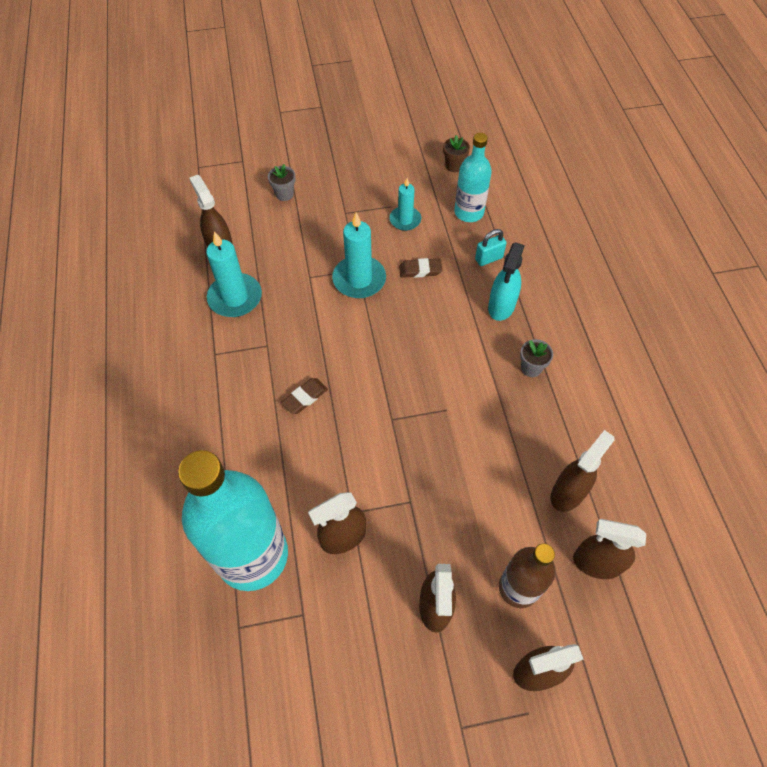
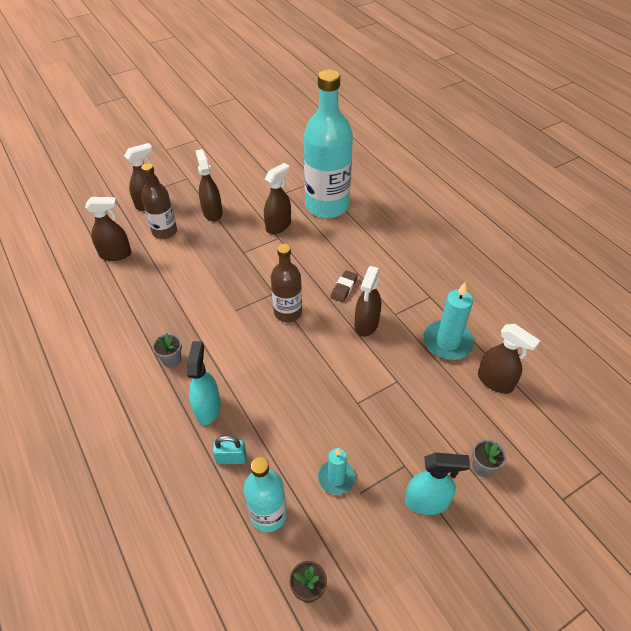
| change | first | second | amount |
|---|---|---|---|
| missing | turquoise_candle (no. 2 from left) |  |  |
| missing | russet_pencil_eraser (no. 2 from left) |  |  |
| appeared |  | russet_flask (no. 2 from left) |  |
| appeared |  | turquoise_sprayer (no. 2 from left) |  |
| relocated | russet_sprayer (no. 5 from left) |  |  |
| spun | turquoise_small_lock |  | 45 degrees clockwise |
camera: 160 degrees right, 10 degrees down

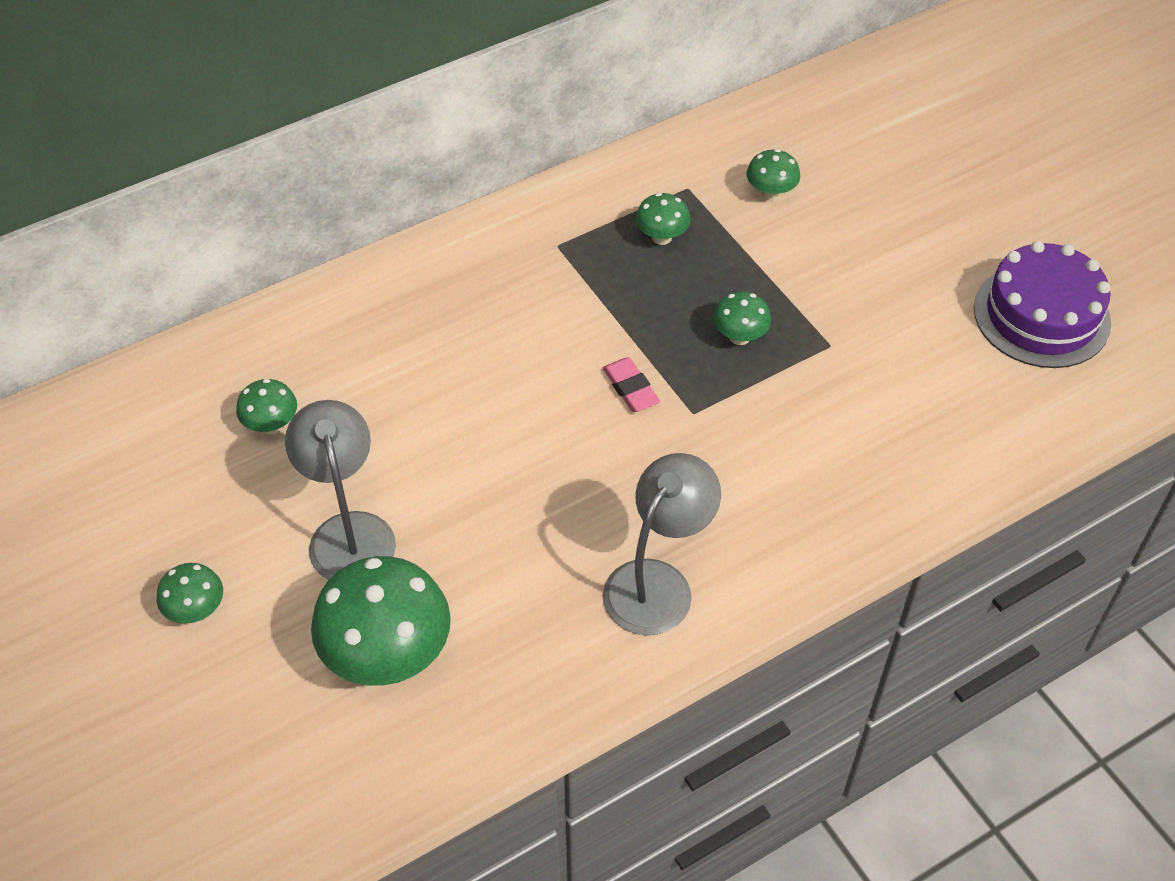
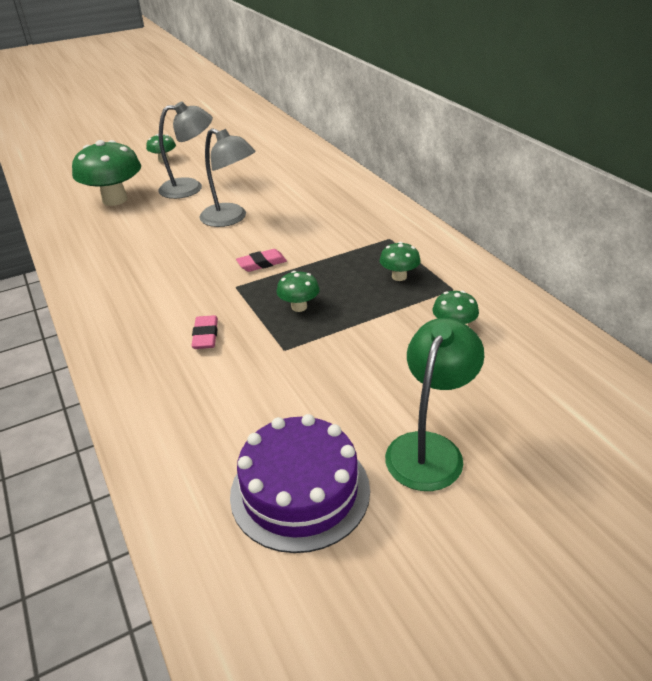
| change | first | second | amount |
|---|---|---|---|
| missing | green_toadstool (no. 2 from left) |  |  |
| appeared |  | rose-pink_pencil_eraser (no. 1 from left) |  |
| appeared |  | green_reading_lamp |  |
| relocated | grey_reading_lamp (no. 2 from left) |  |  |
camera: 95 degrees right, 15 degrees down

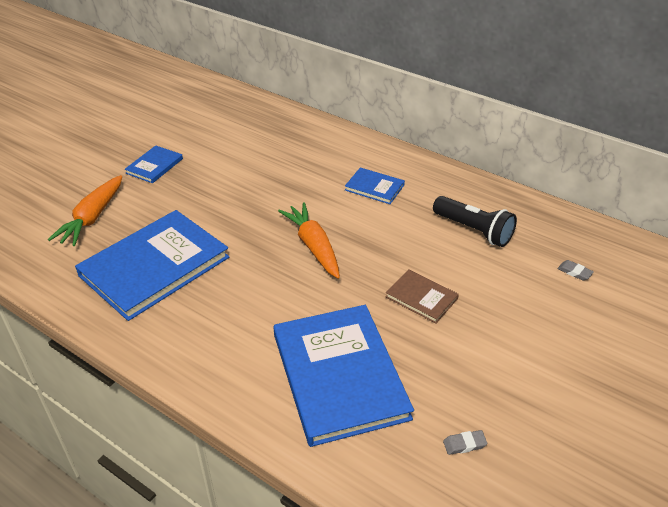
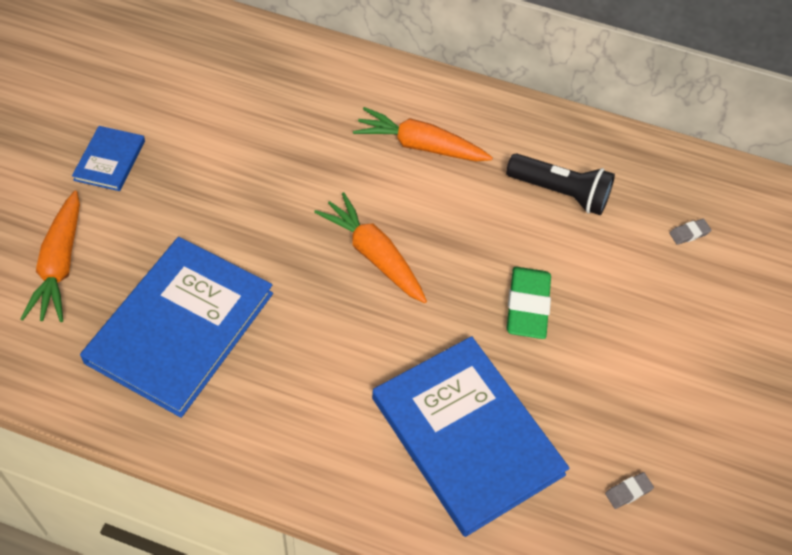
| change | first | second | amount |
|---|---|---|---|
| exchanged | royal_blue_hardcover (no. 4 from left) | orange-coloured_toy_carrot (no. 3 from left) |  |
| exchanged | russet_hardcover | green_pencil_eraser |  |
| spun | grey_pencil_eraser (no. 2 from left) |  | 45 degrees counterclockwise |
camera: 20 degrees left, 15 degrees up

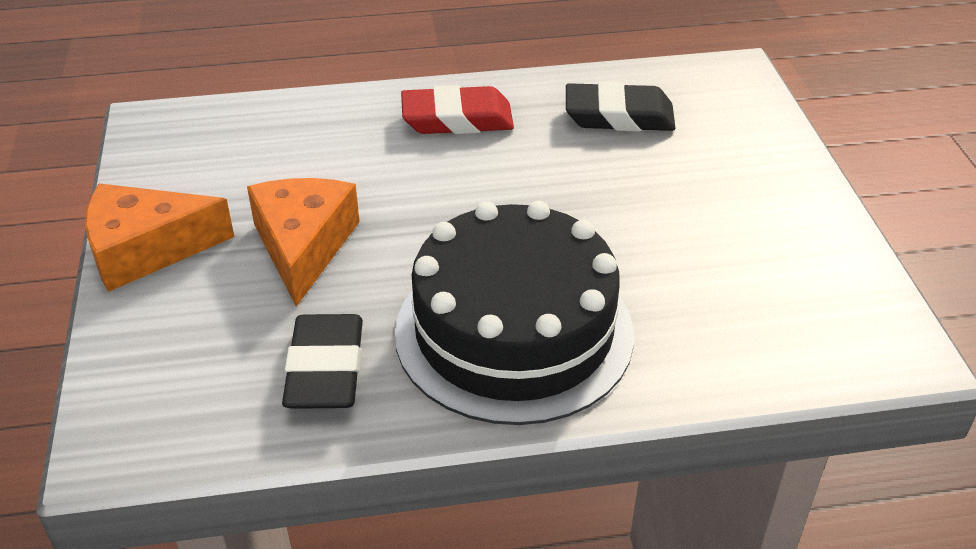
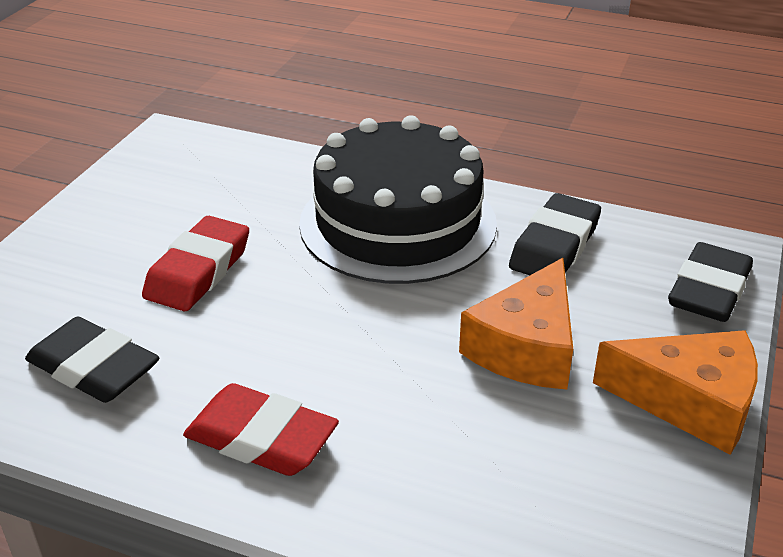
| change | first | second | amount |
|---|---|---|---|
| appeared |  | scarlet_pencil_eraser (no. 1 from left) |  |
| appeared |  | jet-black_pencil_eraser (no. 3 from left) |  |
camera: 150 degrees left, 5 degrees down

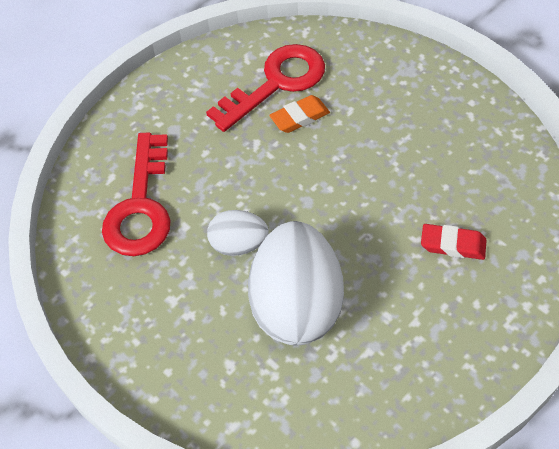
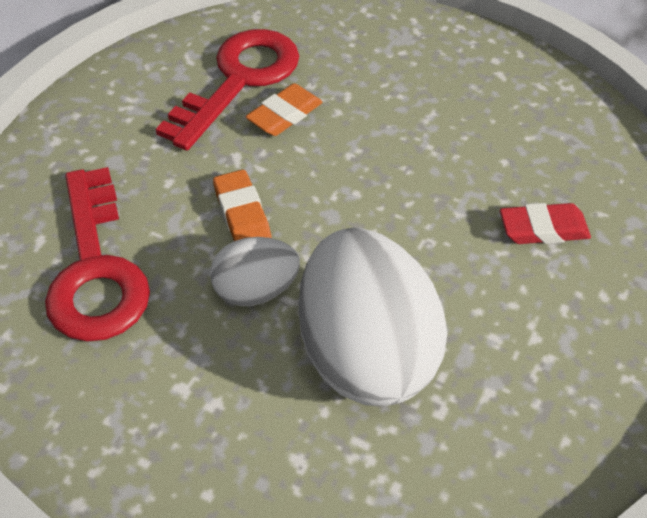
| change | first | second | amount |
|---|---|---|---|
| appeared |  | orange-coloured_pencil_eraser (no. 1 from left) |  |
camera: 20 degrees left, 5 degrees down

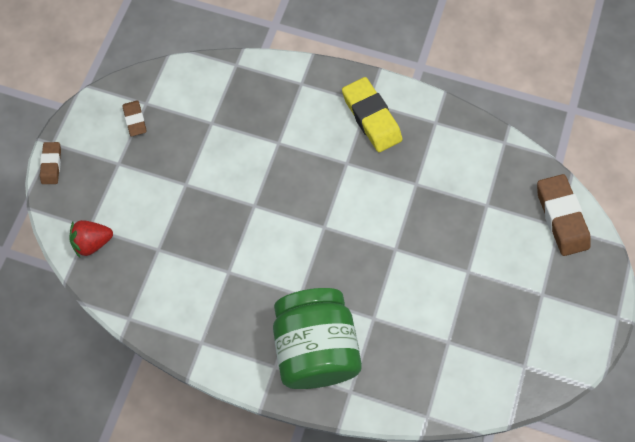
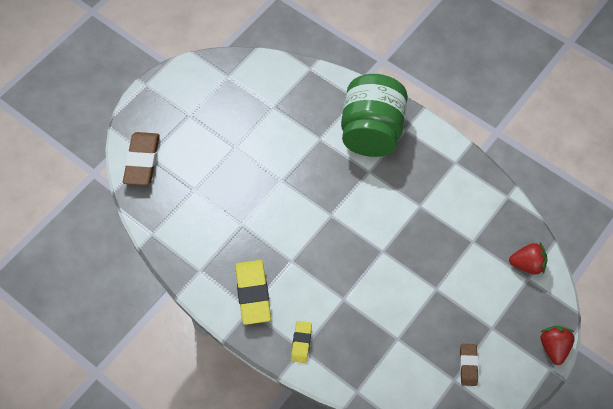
| change | first | second | amount |
|---|---|---|---|
| appeared |  | bright_yellow_pencil_eraser (no. 2 from left) |  |
| exchanged | russet_pencil_eraser (no. 1 from left) | scarlet_toy_strawberry (no. 2 from left) |  |
camera: 160 degrees left, 5 degrees down

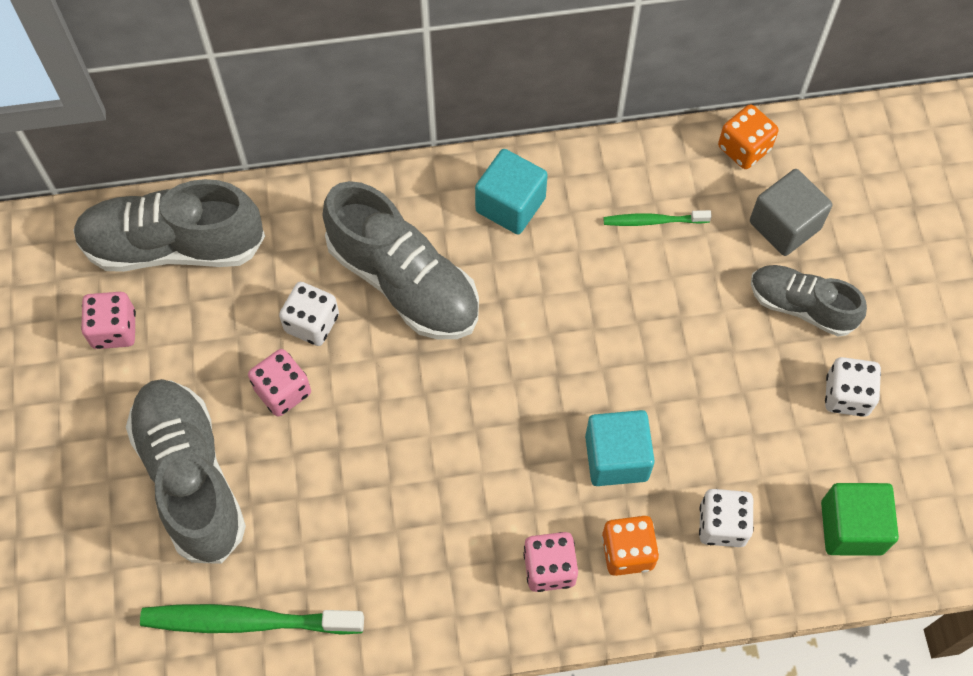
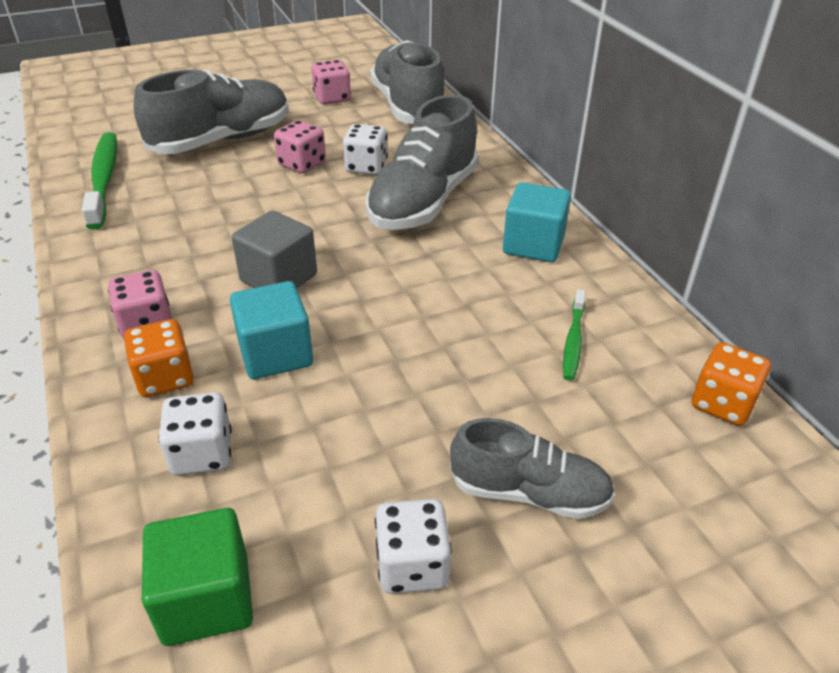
| change | first | second | amount |
|---|---|---|---|
| relocated | grey_cube |  |  |
| spun | green_dental_brush (no. 2 from left) |  | 150 degrees counterclockwise |
| spun | grey_shoe (no. 4 from left) |  | 90 degrees clockwise |
camera: 75 degrees right, 25 degrees down

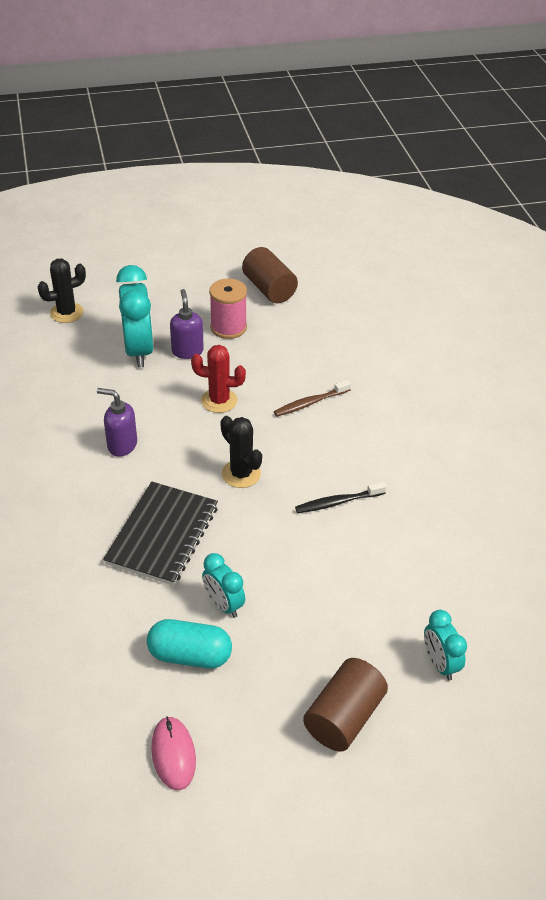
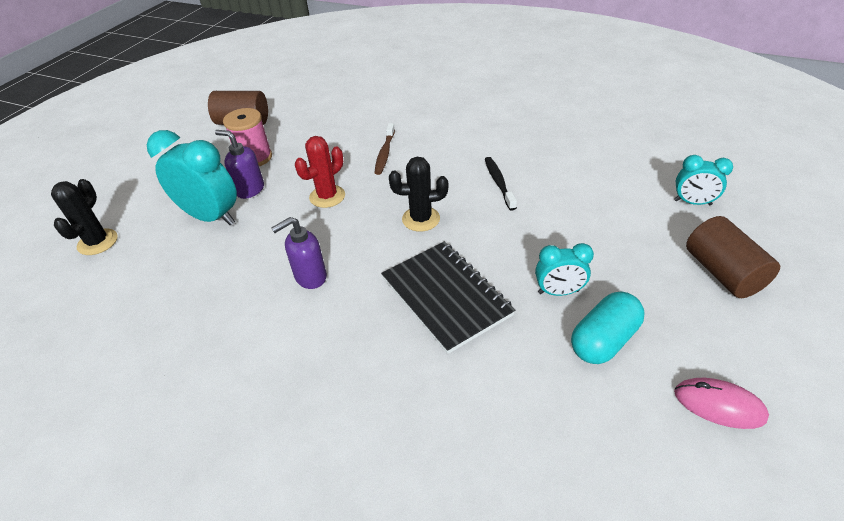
| change | first | second | amount |
|---|---|---|---|
| spun | jet-black_dental_brush |  | 150 degrees clockwise |
camera: 50 degrees left, 0 degrees up

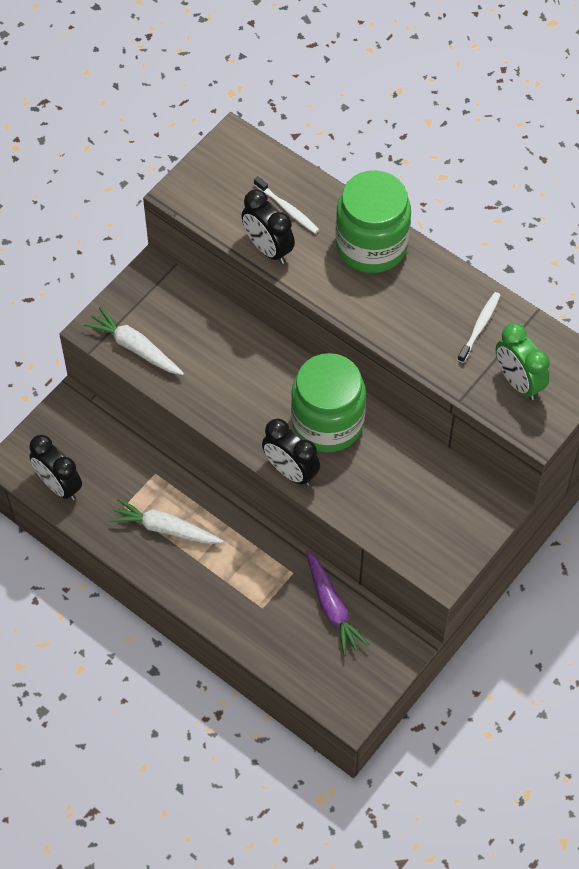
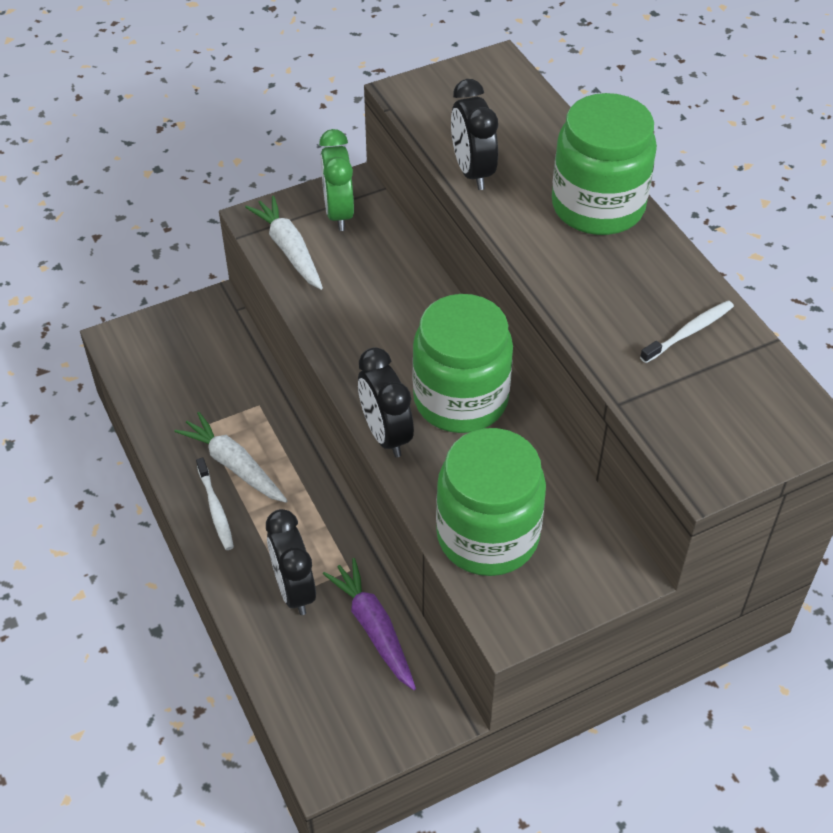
| change | first | second | amount |
|---|---|---|---|
| appeared |  | green_preserve_jar (no. 2 from left) |  |
| relocated | jet-black_alarm_clock (no. 1 from left) |  |  |
| relocated | white_dental_brush (no. 1 from left) |  |  |
| relocated | green_alarm_clock |  |  |
| spun | violet_toy_carrot |  | 150 degrees clockwise |
camera: 25 degrees right, 10 degrees down

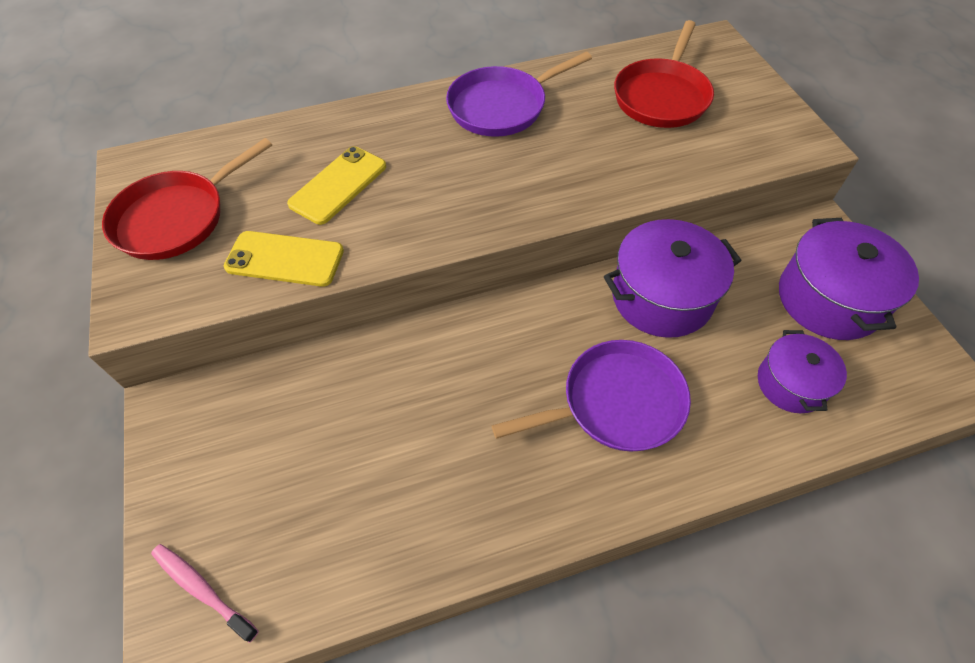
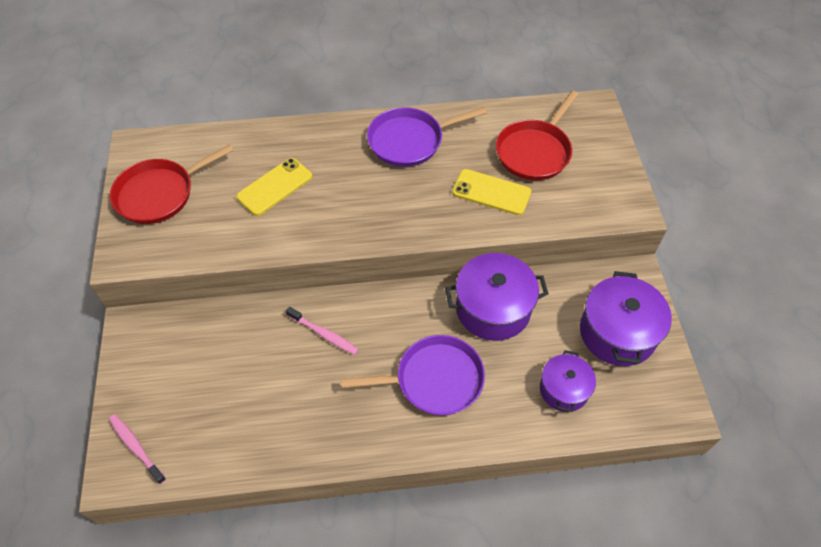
| change | first | second | amount |
|---|---|---|---|
| appeared |  | rose-pink_dental_brush (no. 2 from left) |  |
| relocated | bright_yellow_smartphone (no. 1 from left in the first image) | bright_yellow_smartphone (no. 2 from left) |  |
camera: 10 degrees right, 0 degrees up

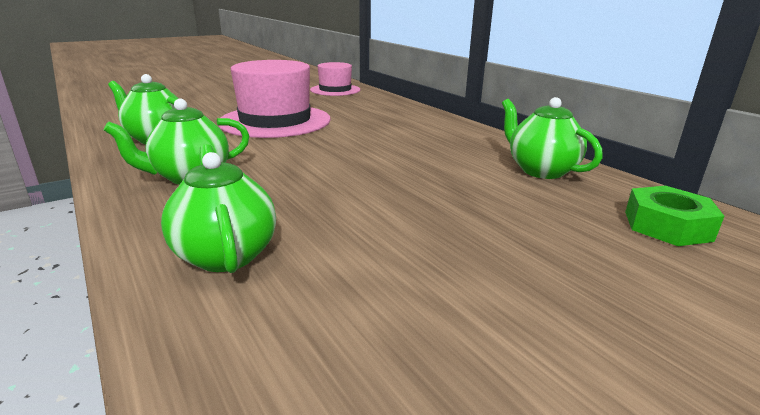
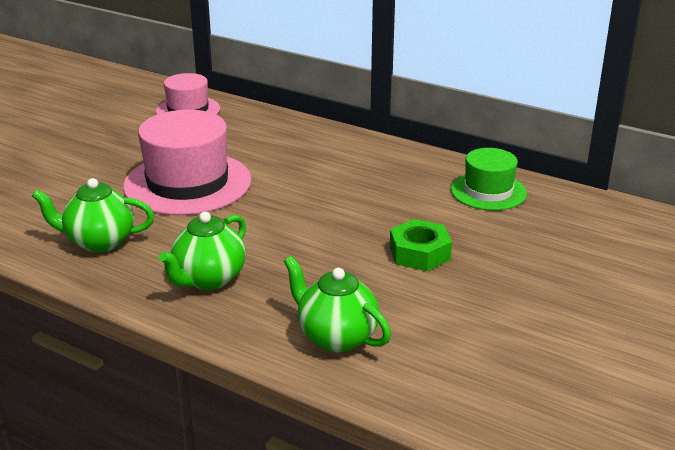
| change | first | second | amount |
|---|---|---|---|
| relocated | green_nut |  |  |
| exchanged | green_tea_pot (no. 4 from left) | green_tall_hat |  |
camera: 25 degrees left, 5 degrees up

